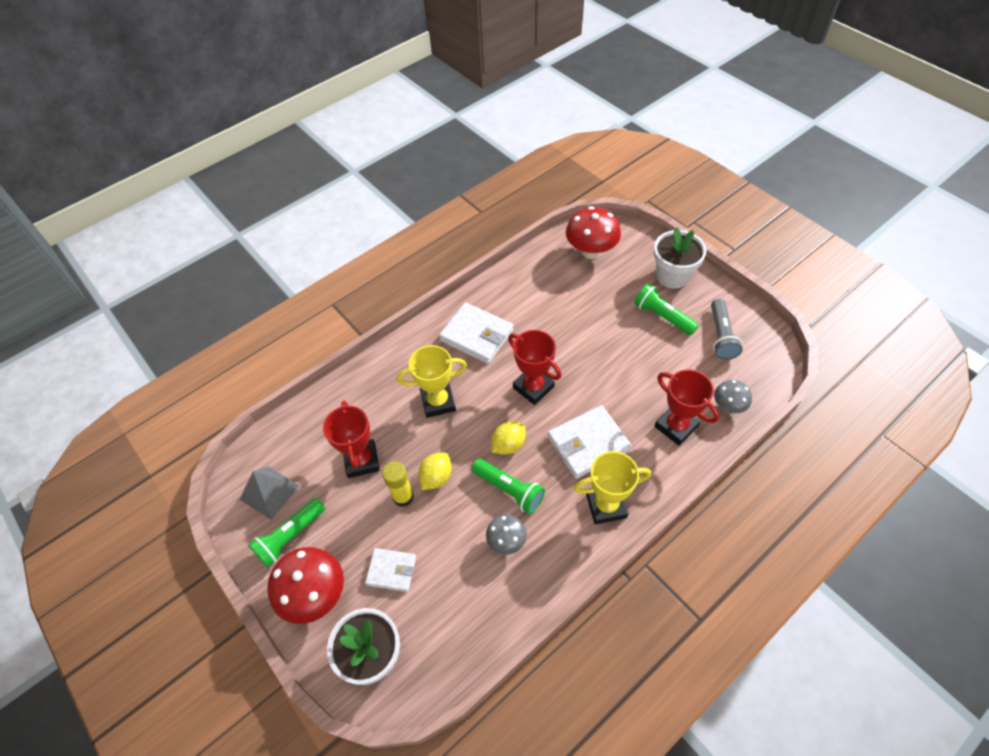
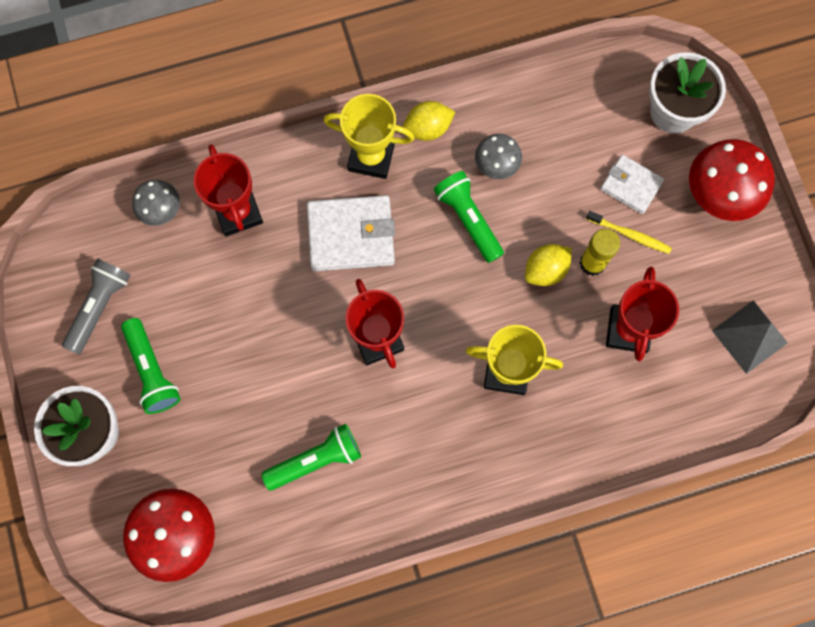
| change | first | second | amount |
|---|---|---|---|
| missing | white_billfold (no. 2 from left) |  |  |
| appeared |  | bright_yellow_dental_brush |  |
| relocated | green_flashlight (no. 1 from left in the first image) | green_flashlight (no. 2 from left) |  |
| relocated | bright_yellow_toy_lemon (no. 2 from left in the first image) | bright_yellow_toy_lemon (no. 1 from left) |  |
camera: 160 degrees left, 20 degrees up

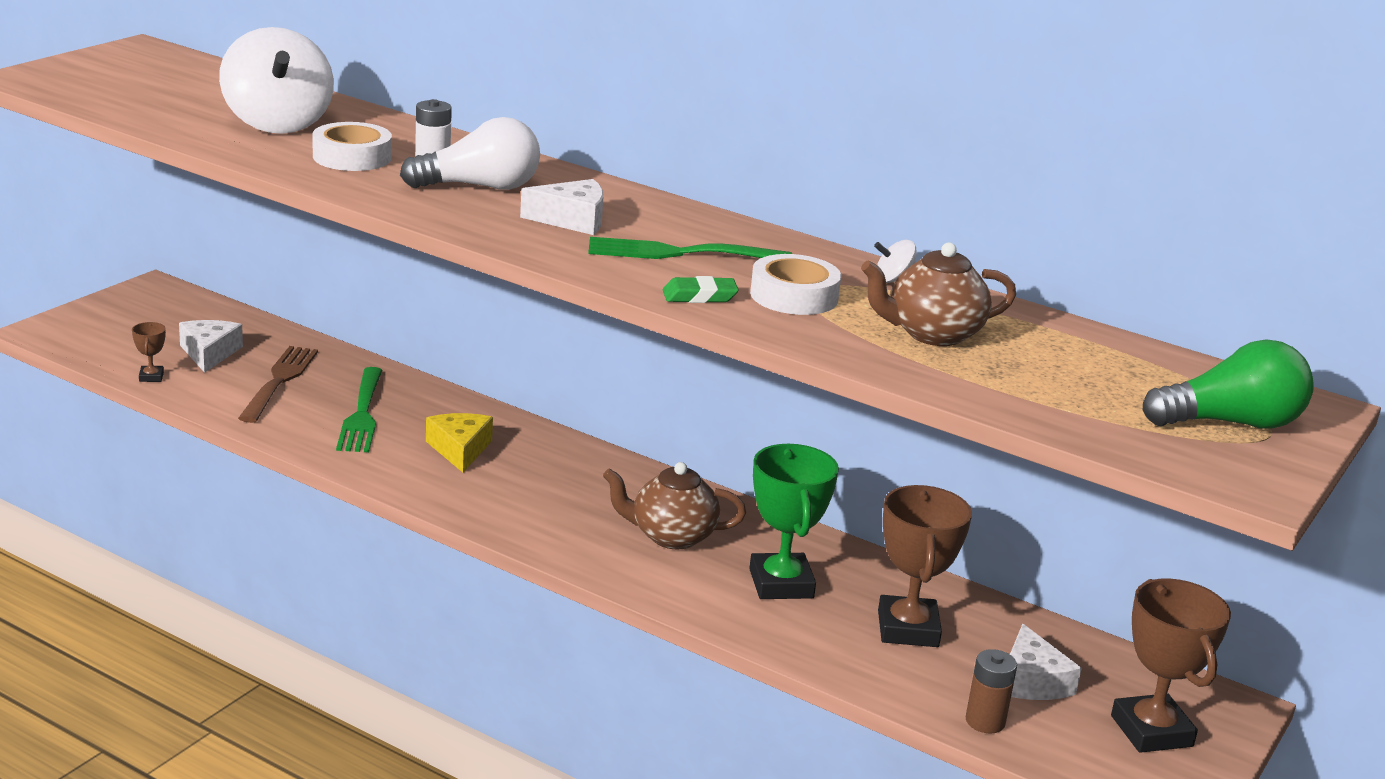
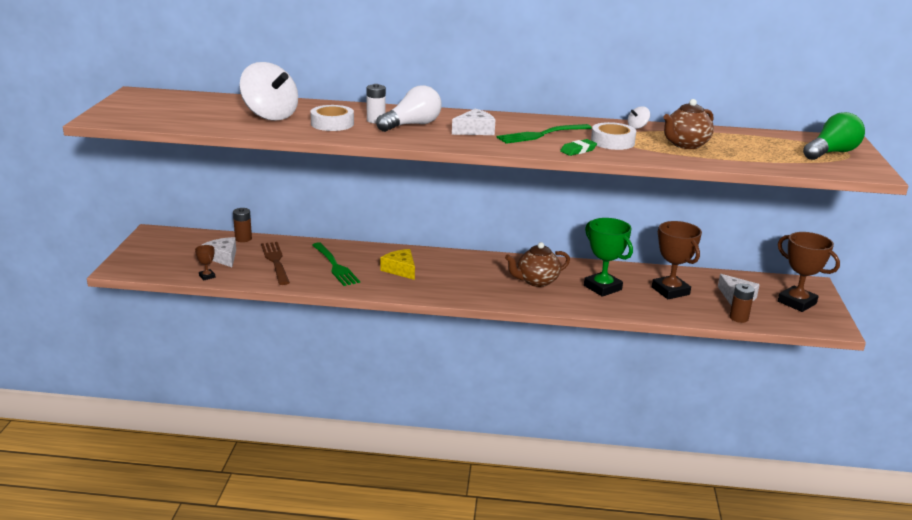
| change | first | second | amount |
|---|---|---|---|
| appeared |  | russet_AA_battery (no. 1 from left) |  |
camera: 25 degrees left, 0 degrees up

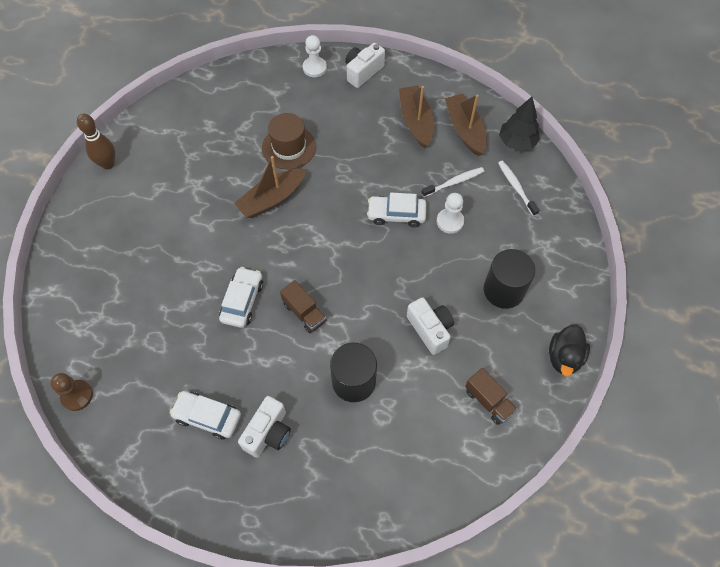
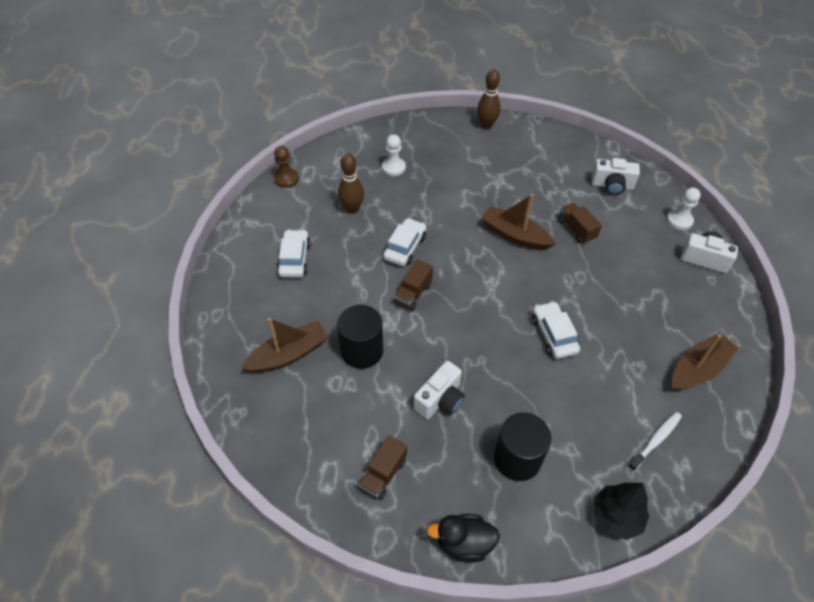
| change | first | second | amount |
|---|---|---|---|
| missing | white_dental_brush (no. 1 from left) |  |  |
| appeared |  | russet_bowling_pin (no. 1 from left) |  |
| relocated | white_camera (no. 1 from left in the first image) | white_camera (no. 2 from left) |  |
| relocated | russet_toy_boat (no. 2 from left in the first image) | russet_toy_boat (no. 1 from left) |  |
| relocated | white_game_pawn (no. 2 from left in the first image) | white_game_pawn (no. 1 from left) |  |
| relocated | jet-black_tree |  |  |
| exchanged | russet_tall_hat | russet_toy_truck (no. 3 from left) |  |
| spun | white_toy_car (no. 2 from left) |  | 60 degrees counterclockwise |
camera: 70 degrees right, 10 degrees down

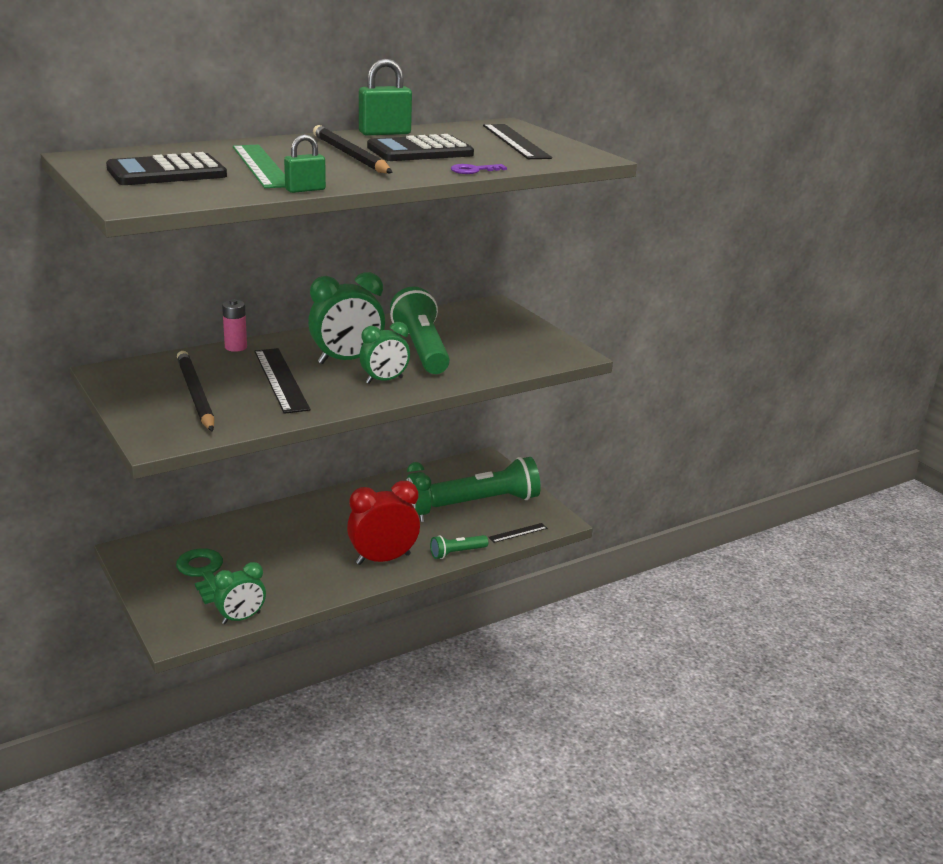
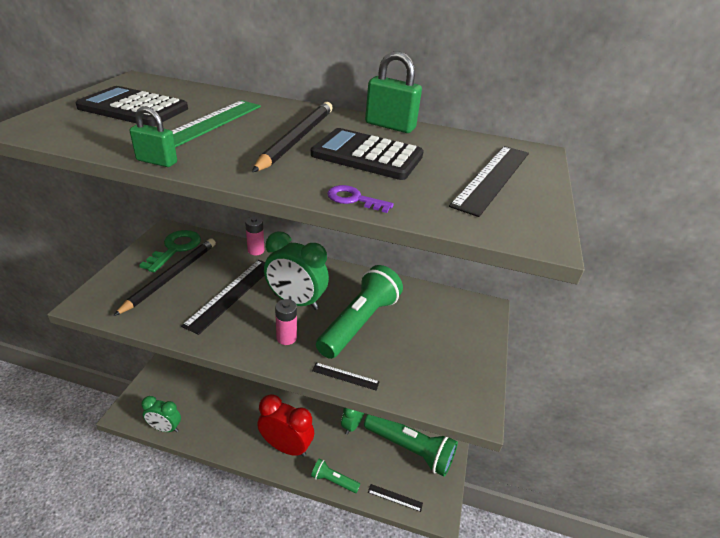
| change | first | second | amount |
|---|---|---|---|
| appeared |  | jet-black_measuring_stick (no. 2 from left) |  |
| relocated | green_latchkey |  |  |
| exchanged | green_alarm_clock (no. 3 from left) | rose-pink_AA_battery (no. 2 from left) |  |
camera: 45 degrees right, 10 degrees up

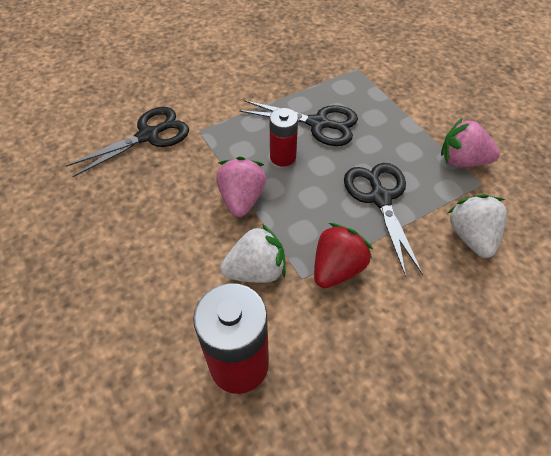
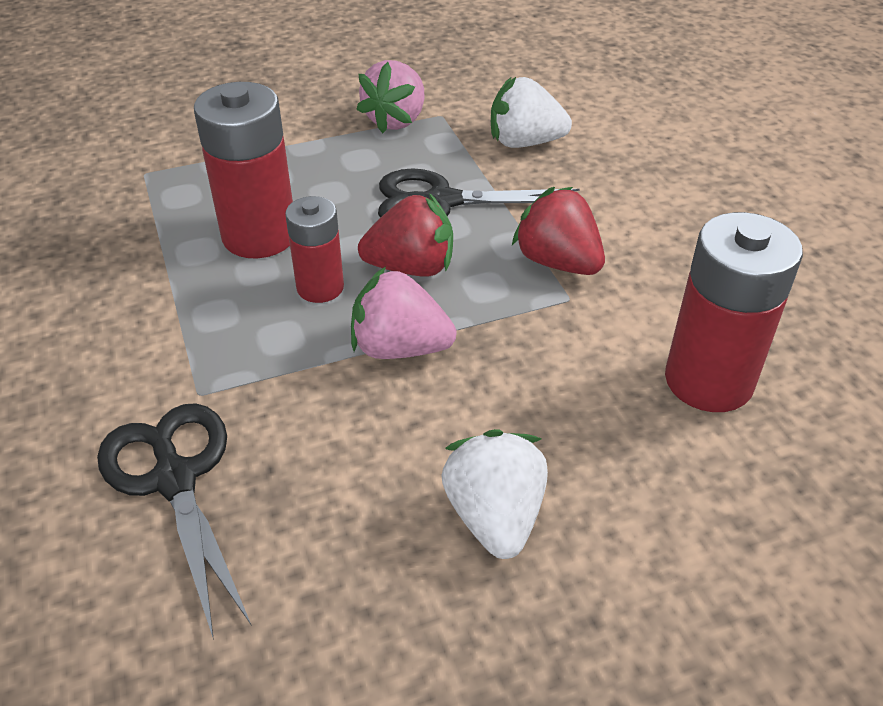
| change | first | second | amount |
|---|---|---|---|
| appeared |  | scarlet_toy_strawberry (no. 1 from left) |  |
| relocated | white_toy_strawberry (no. 1 from left) |  |  |
| exchanged | jet-black_shears (no. 2 from left) | scarlet_AA_battery (no. 1 from left) |  |
camera: 80 degrees left, 10 degrees down

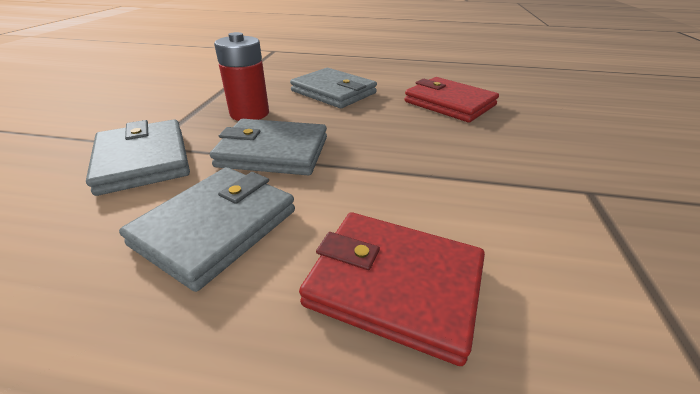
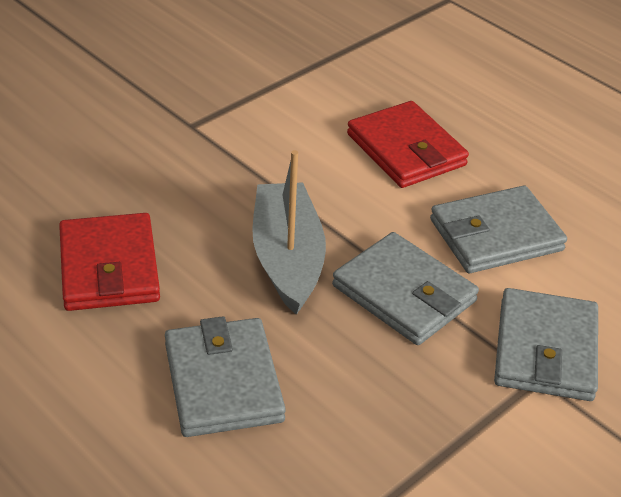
| change | first | second | amount |
|---|---|---|---|
| missing | scarlet_AA_battery |  |  |
| appeared |  | grey_toy_boat |  |
camera: 145 degrees left, 5 degrees up

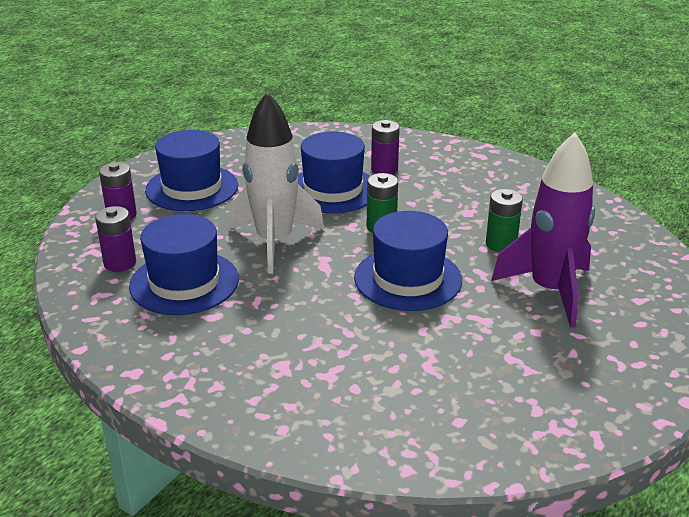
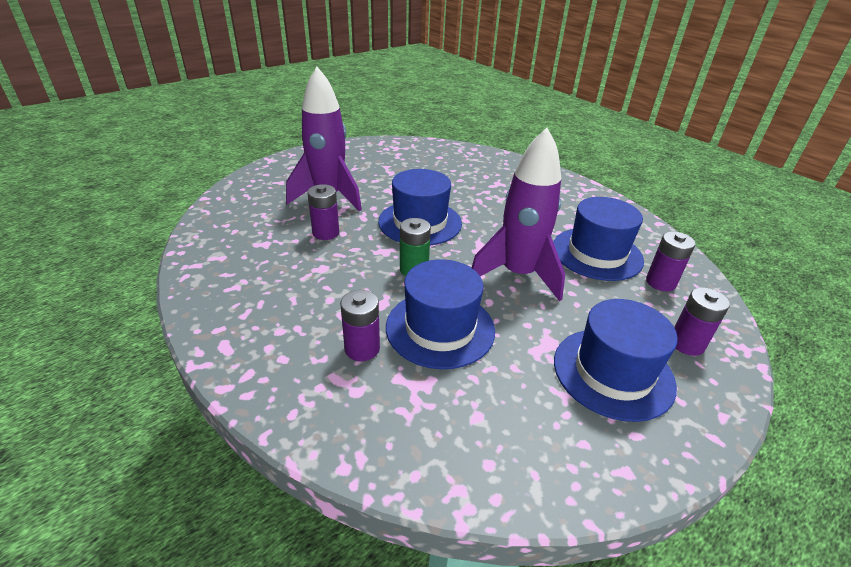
| change | first | second | amount |
|---|---|---|---|
| colour | white_rocket | violet_rocket (no. 2 from left) |  |
| colour | green_AA_battery (no. 2 from left) | violet_AA_battery (no. 1 from left) |  |
camera: 165 degrees left, 5 degrees up

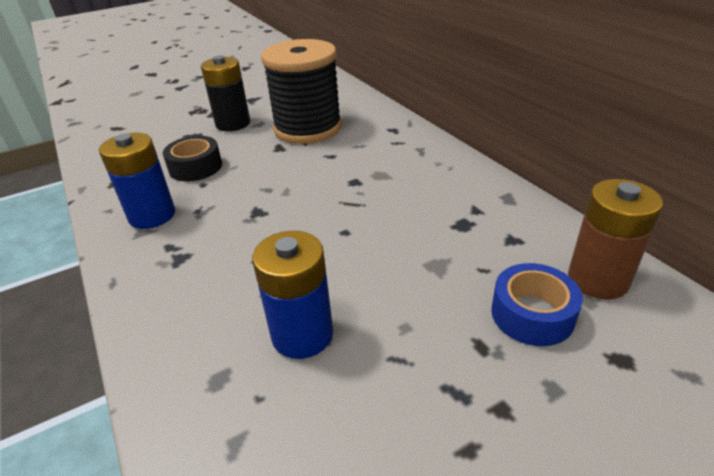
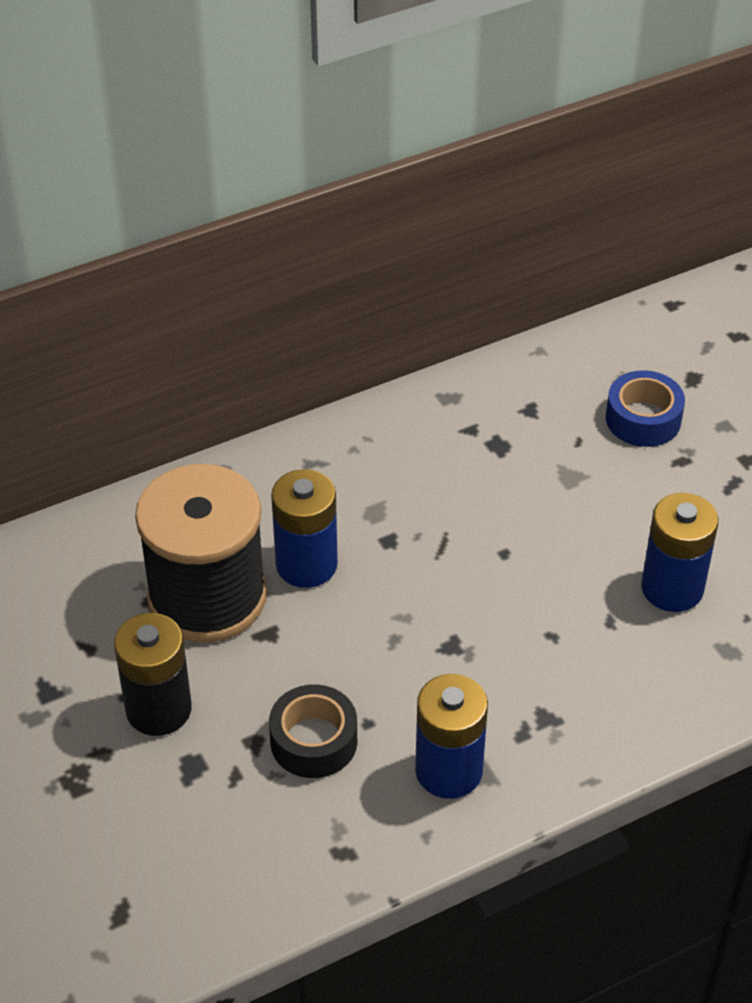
| change | first | second | amount |
|---|---|---|---|
| missing | russet_AA_battery |  |  |
| appeared |  | royal_blue_AA_battery (no. 1 from left) |  |
camera: 90 degrees left, 10 degrees up

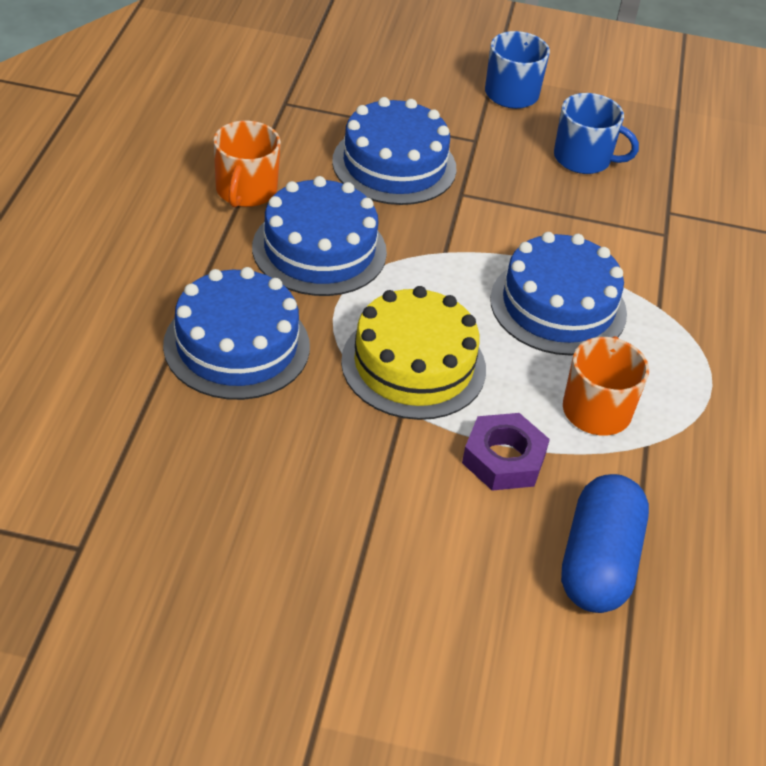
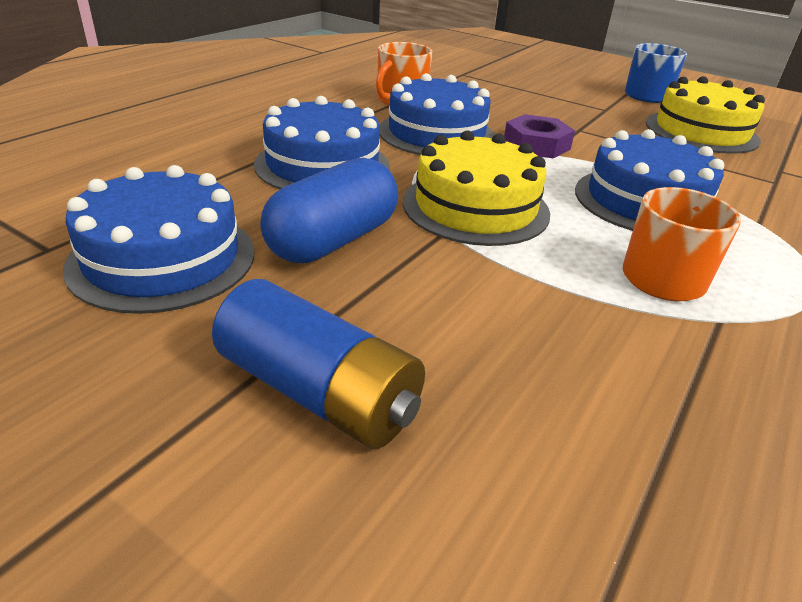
| change | first | second | amount |
|---|---|---|---|
| appeared |  | royal_blue_AA_battery |  |
| relocated | royal_blue_gateau (no. 3 from left in the first image) | royal_blue_gateau (no. 1 from left) |  |
| relocated | violet_nut |  |  |
| relocated | royal_blue_pill_shape |  |  |
| exchanged | royal_blue_coffee_mug (no. 2 from left) | bright_yellow_gateau (no. 2 from left) |  |
camera: 25 degrees right, 10 degrees down

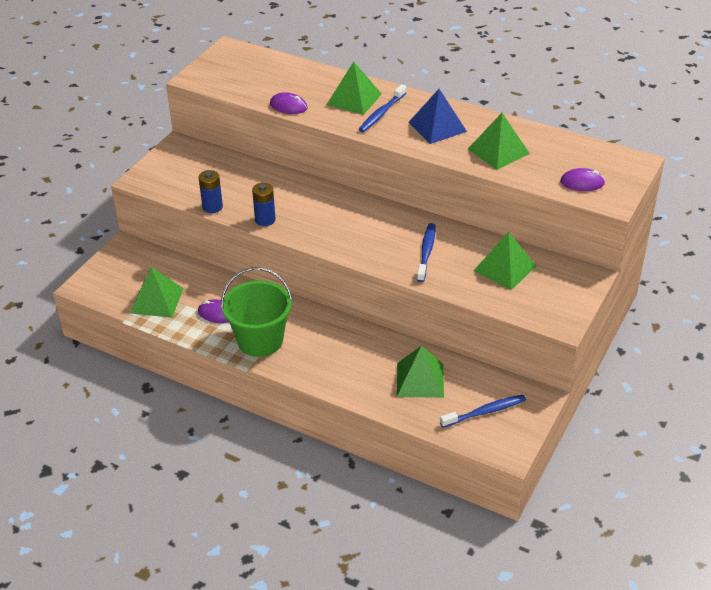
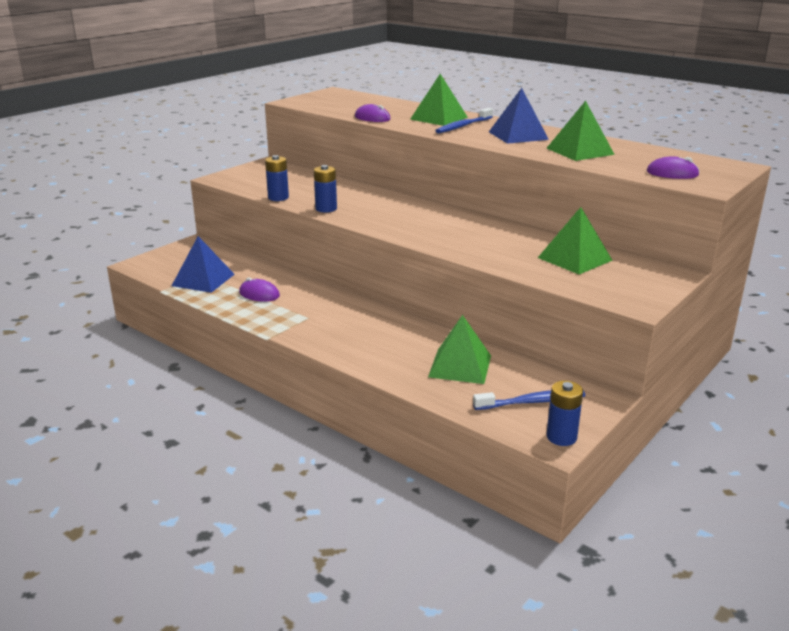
| change | first | second | amount |
|---|---|---|---|
| missing | green_sand_bucket |  |  |
| missing | royal_blue_dental_brush (no. 2 from left) |  |  |
| appeared |  | royal_blue_AA_battery (no. 3 from left) |  |
| colour | green_pyramid_shape (no. 1 from left) | royal_blue_pyramid_shape (no. 1 from left) |  |
camera: 10 degrees right, 15 degrees down

